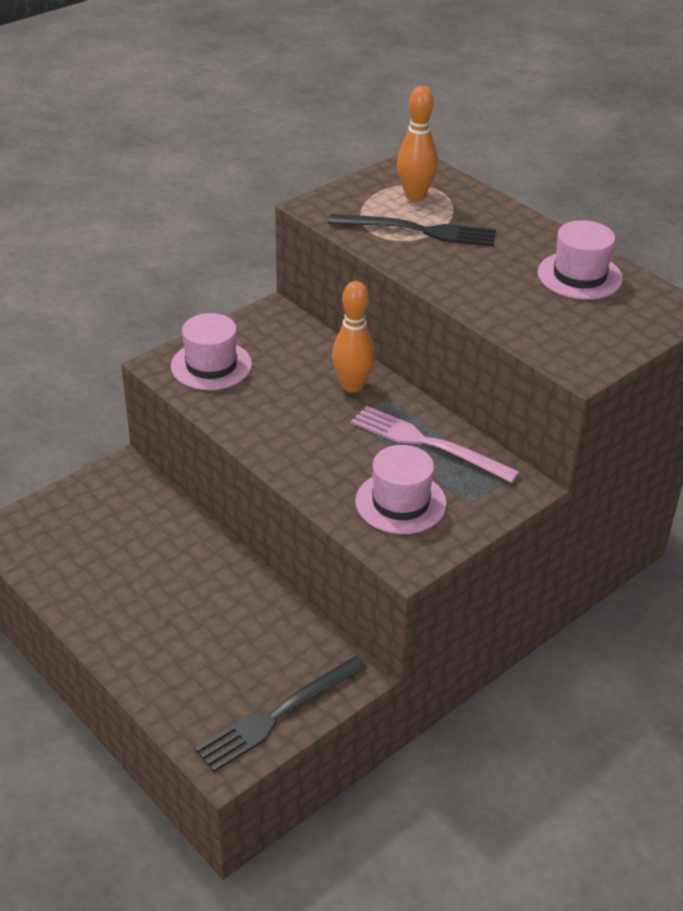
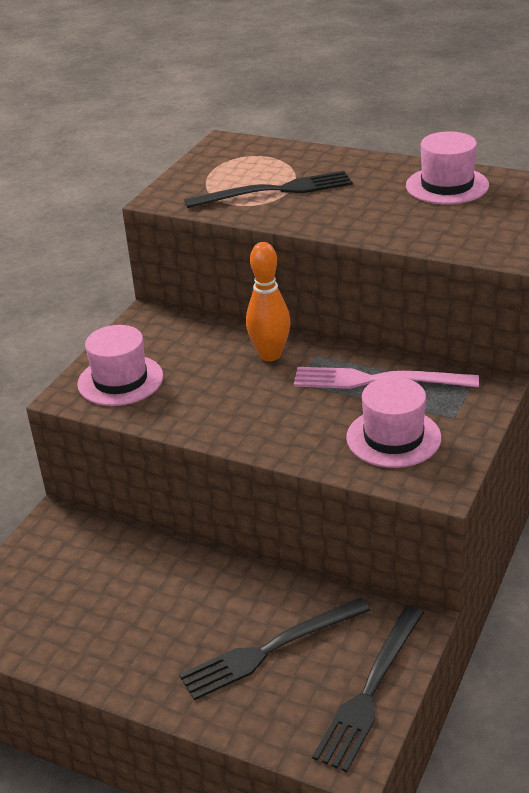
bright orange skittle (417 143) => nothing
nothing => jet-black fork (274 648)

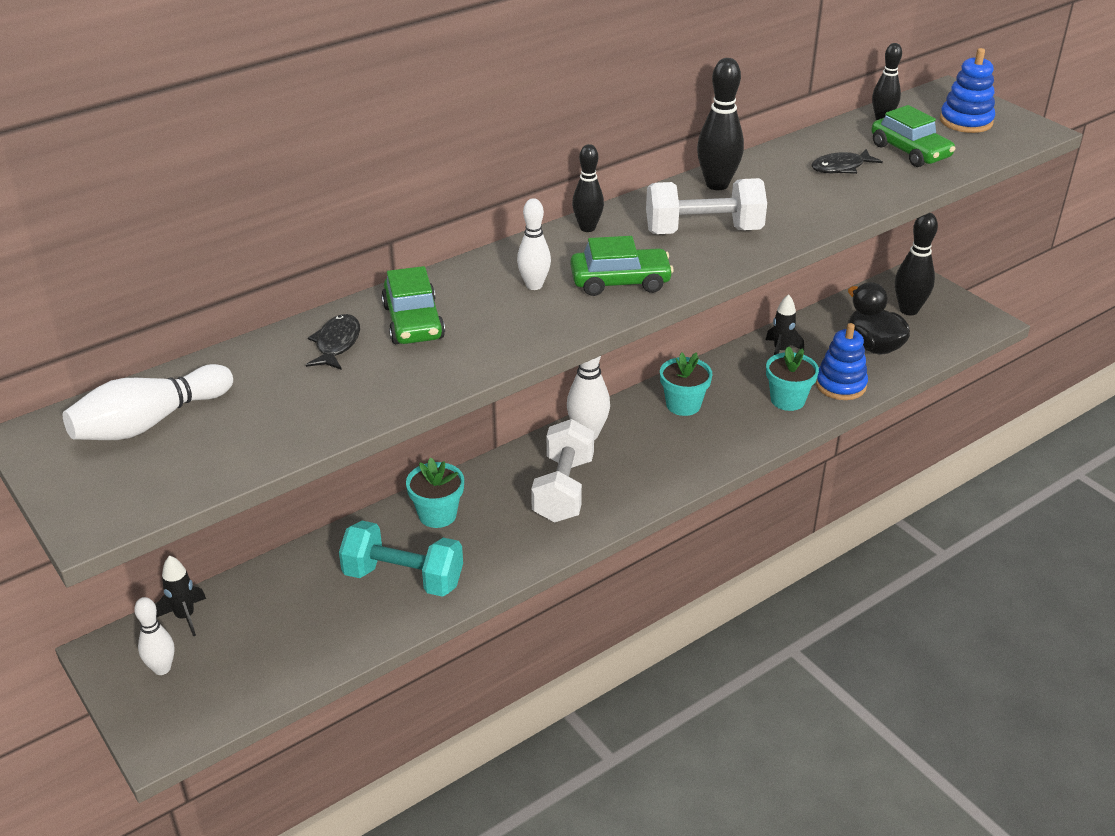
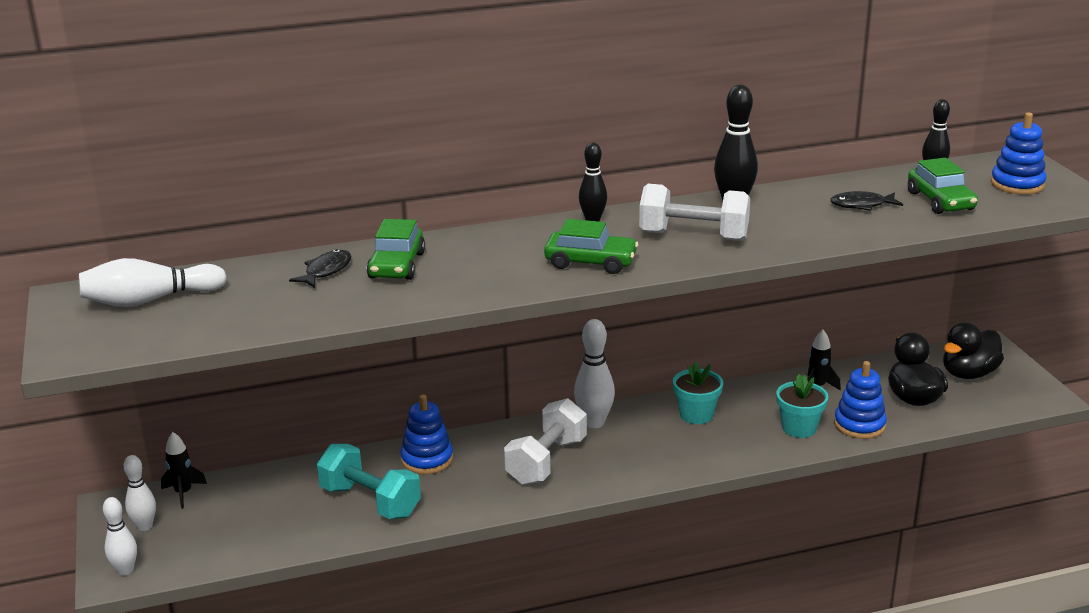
teal potted plant (435 492) => blue stacking toy (426 434)
pure white skittle (534 244) => pure white skittle (120 536), moved
jet-black skittle (916 264) => jet-black toy duck (973 351)

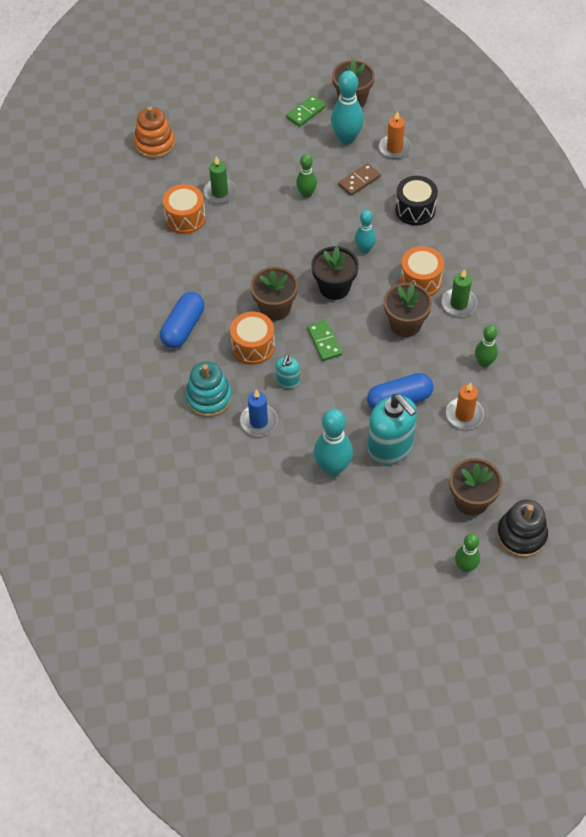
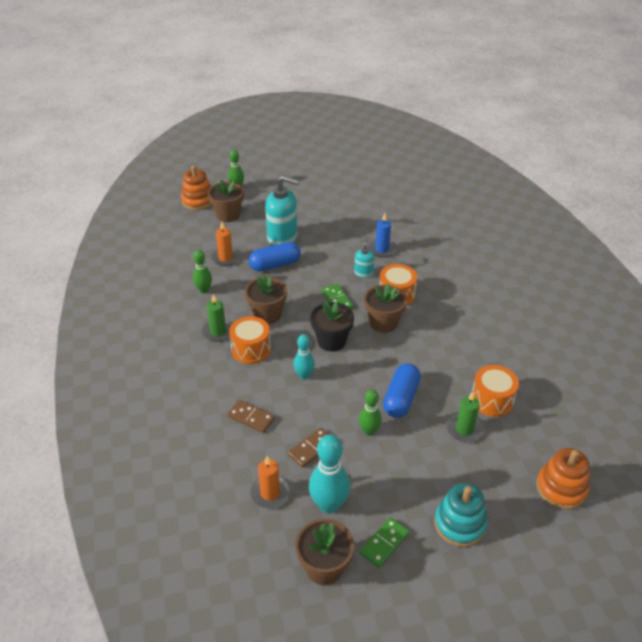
blue capsule (182 320) => blue capsule (402 390), moved
teal stacking toy (208 389) => teal stacking toy (460 515), moved
teal skittle (333 442) => nothing
teal pump bottle (392 429) => teal pump bottle (282 210), 150 degrees clockwise
jet-black toy drum (416 200) => russet domino piece (251 416)
jet-black stacking toy (522 528) => bright orange stacking toy (196 188)

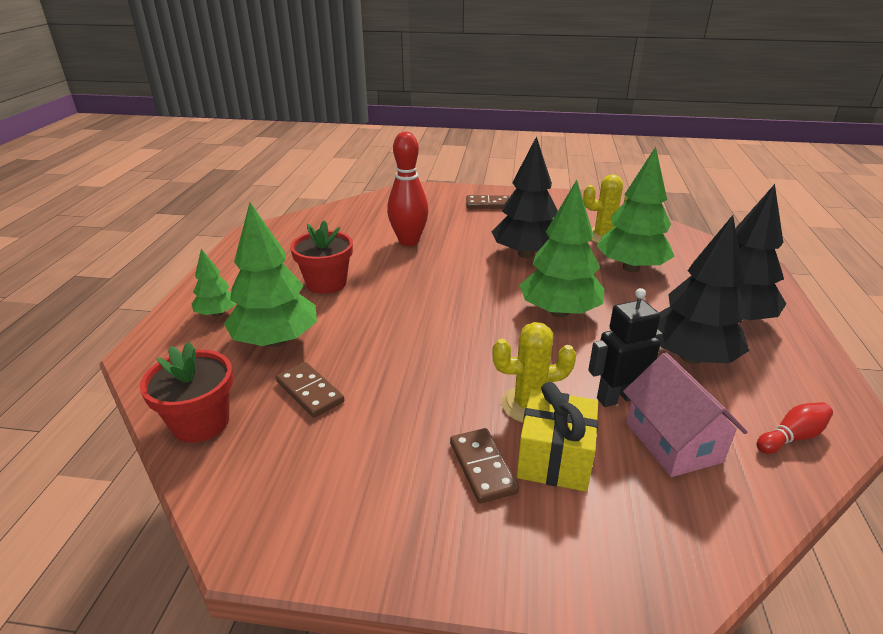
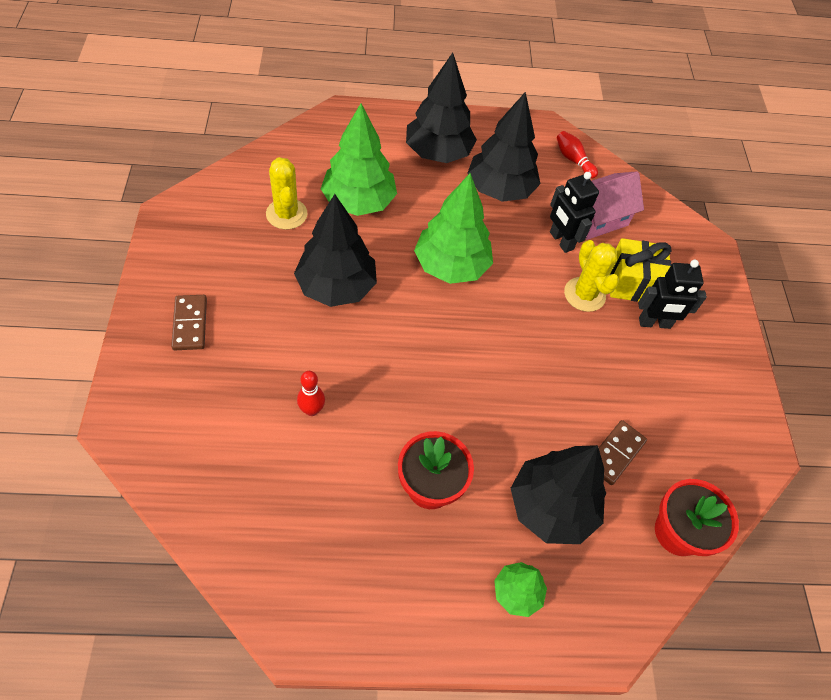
emerald fir tree (270 274) => jet-black fir tree (558 494)
crimson skittle (408 189) => crimson skittle (311 393), x0.52
russet domino piece (484 465) => jet-black robot (672 294)

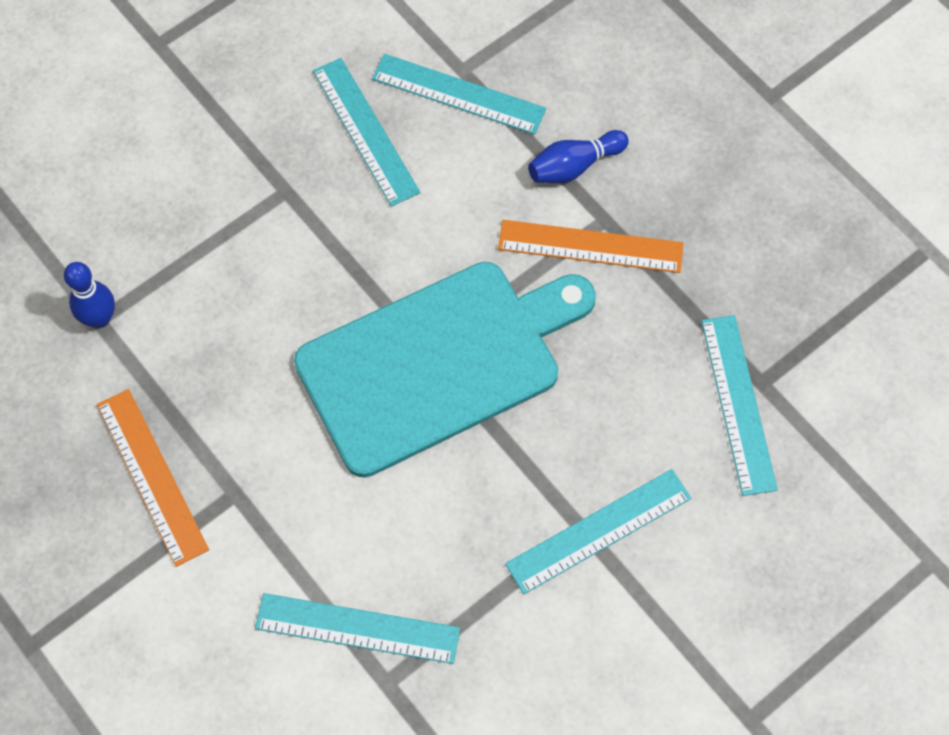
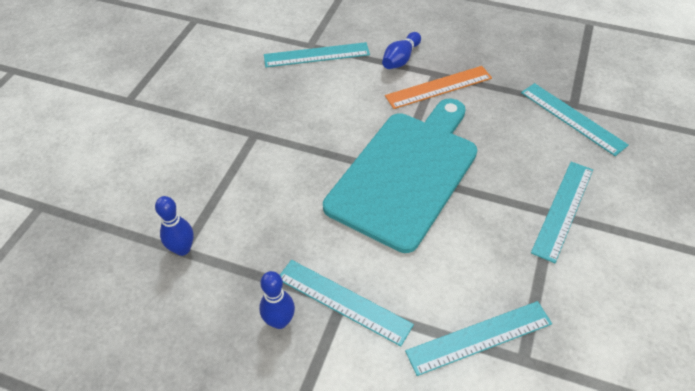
bright orange ruler (153 478) => blue skittle (277 300)
teal ruler (366 132) => teal ruler (347 303), moved

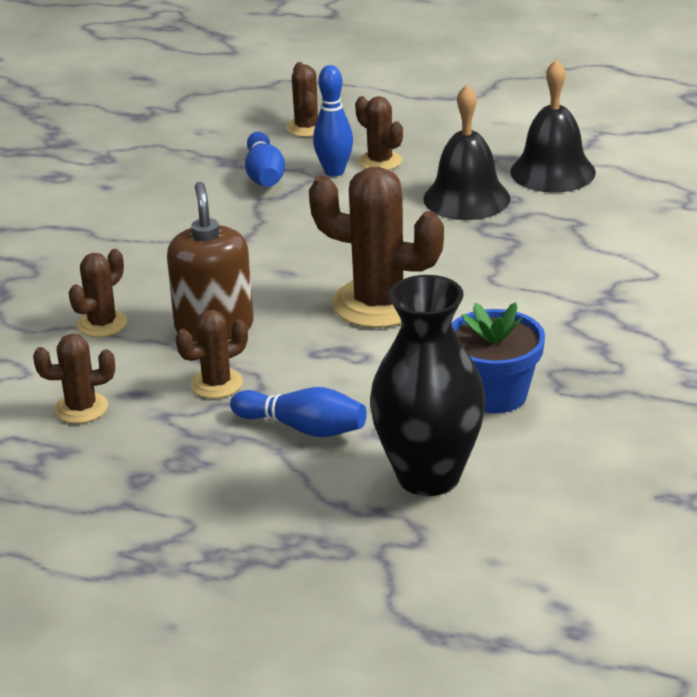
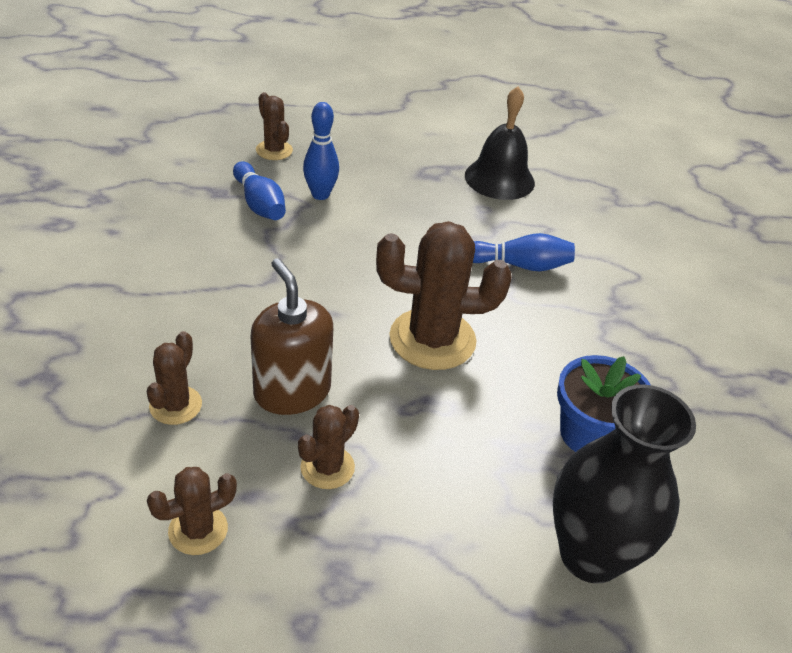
blue skittle (298 412) => blue skittle (524 252), moved
russet saguaro cactus (379 133) => nothing
jet-black hand bell (466 152) => nothing

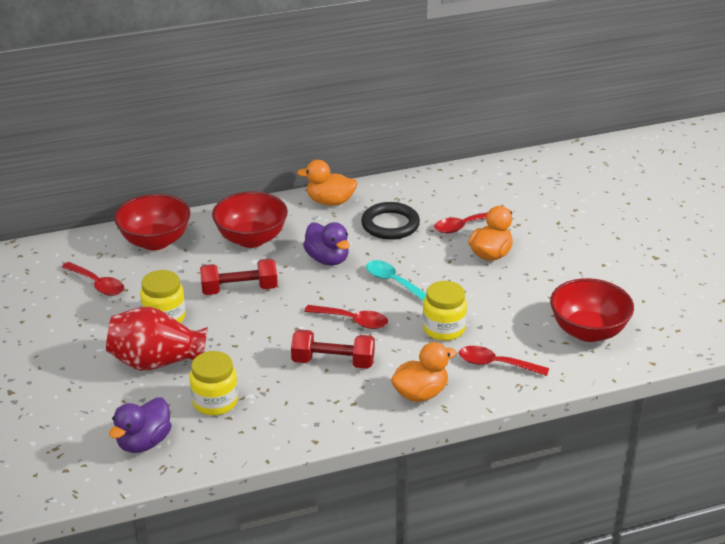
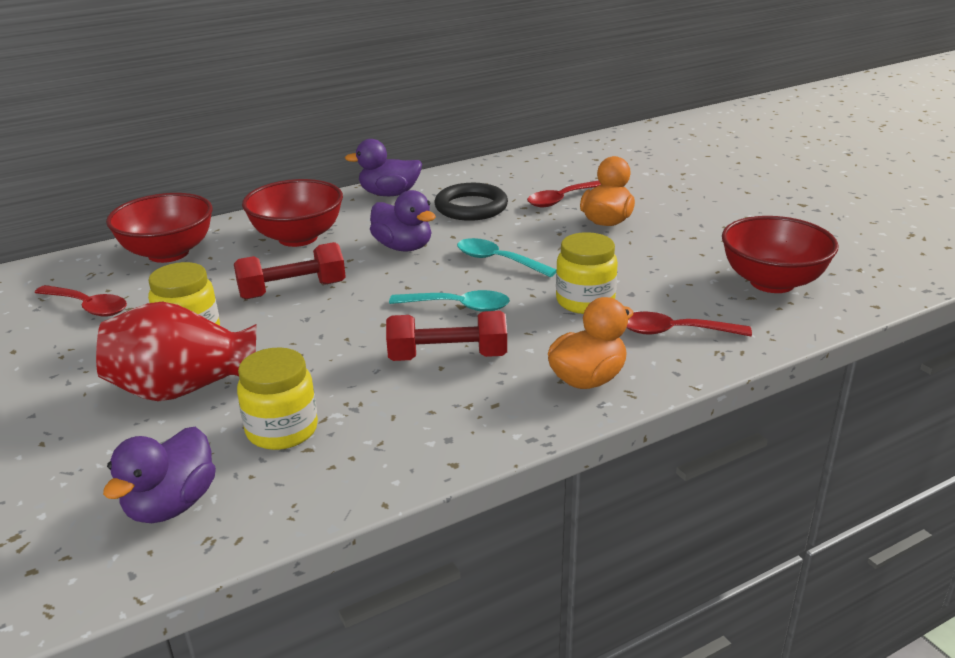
bright orange toy duck (327 183) => violet toy duck (383 167)
crimson tablespoon (346 317) => teal tablespoon (449 300)

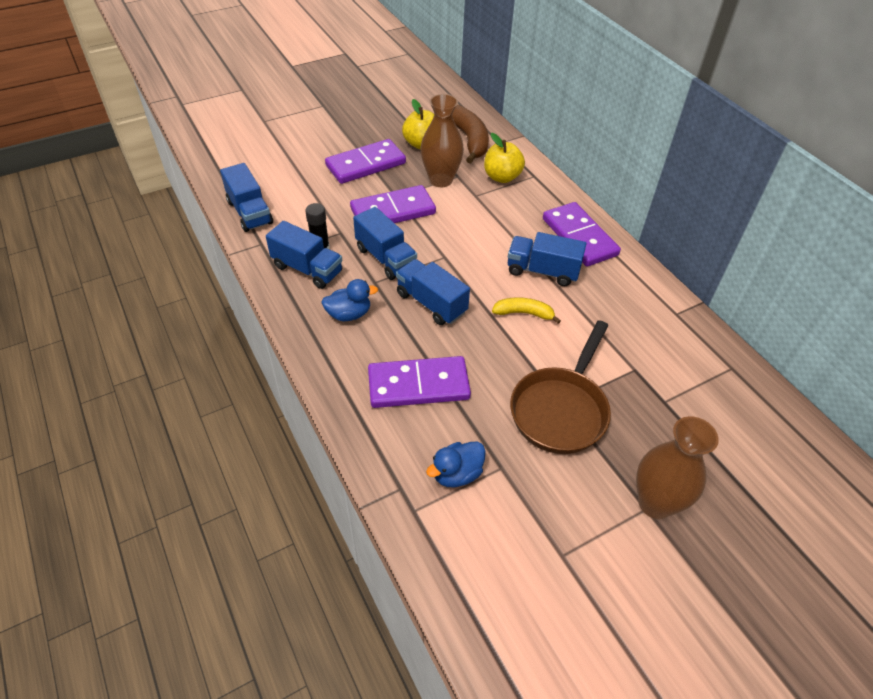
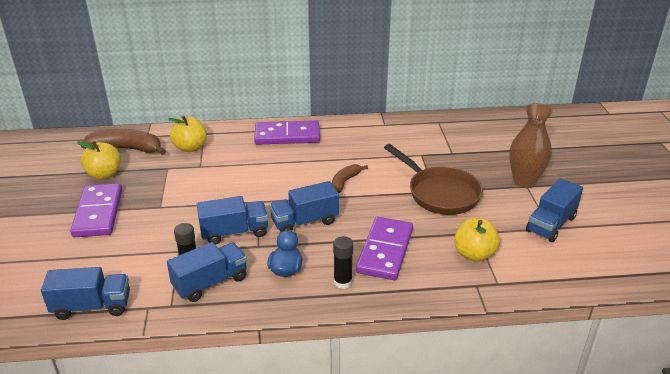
violet domino piece (393 204) => nothing
russet vase (442 140) => nothing
blue toy duck (456 464) => bright yellow apple (477 240)
bright yellow banana fruit (526 310) => russet banana fruit (350 178)
blue toy truck (547 259) => blue toy truck (554 210), moved
nothing => jet-black glue stick (343 262)

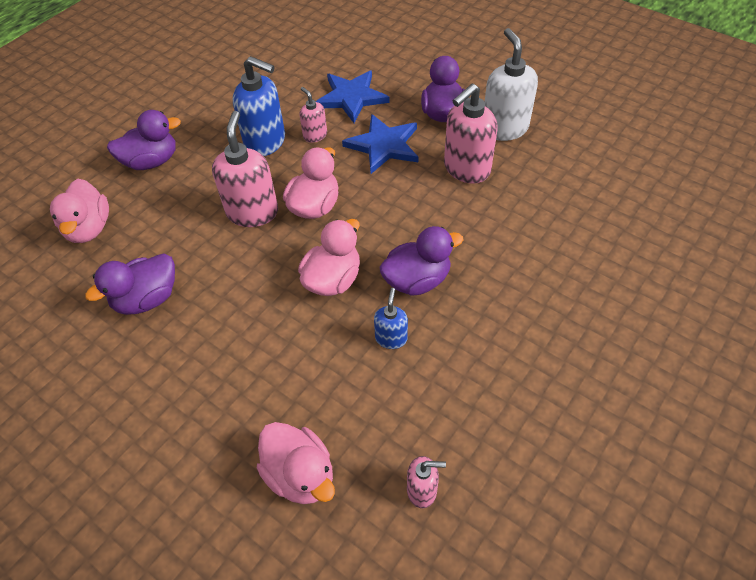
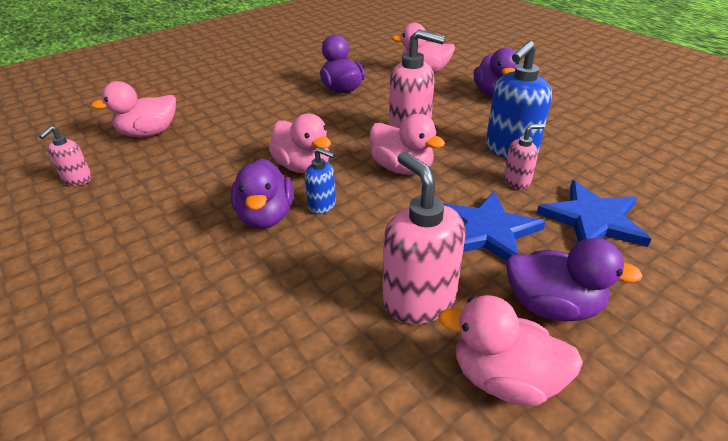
blue pump bottle (391 318) => blue pump bottle (320 181), moved
pure white pump bottle (511 84) => rose-pink toy duck (510 350)

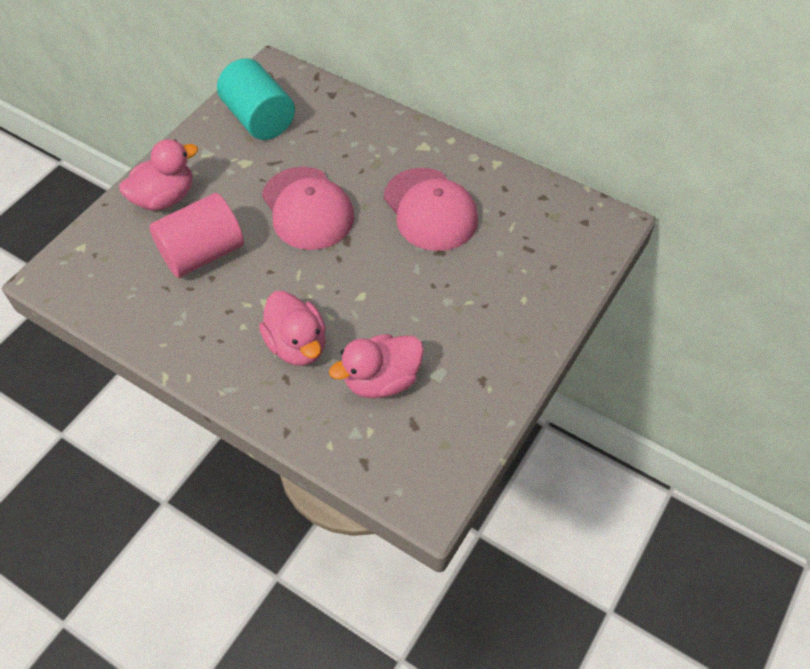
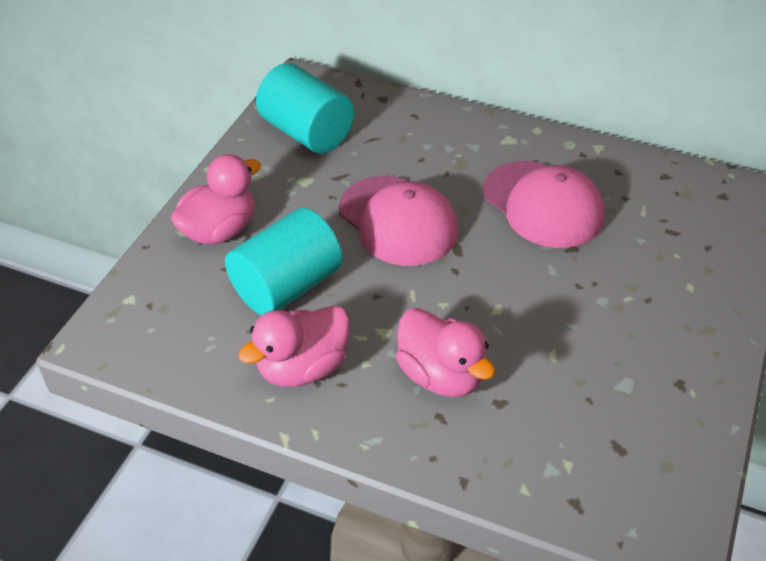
rose-pink cylinder (196 235) => teal cylinder (283 261)
rose-pink toy duck (376 366) => rose-pink toy duck (294 346), moved

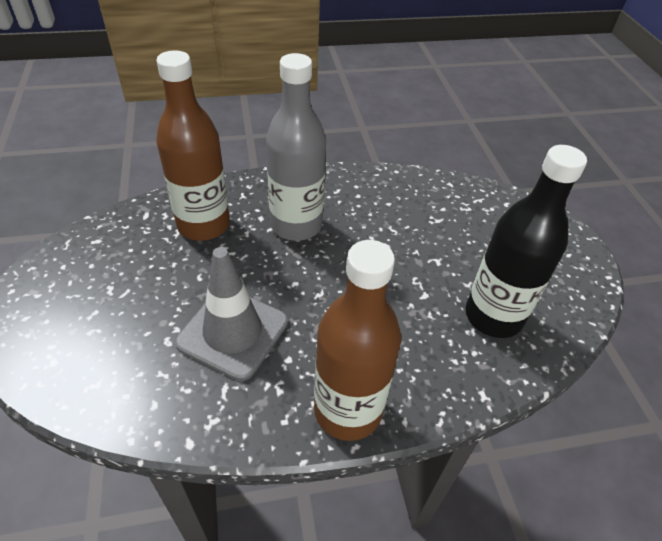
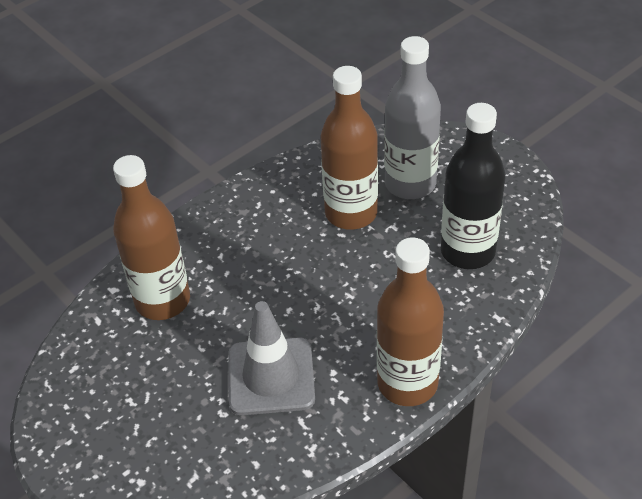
gray bottle (296 147) => gray bottle (412 117), moved
nothing => russet bottle (349 148)

